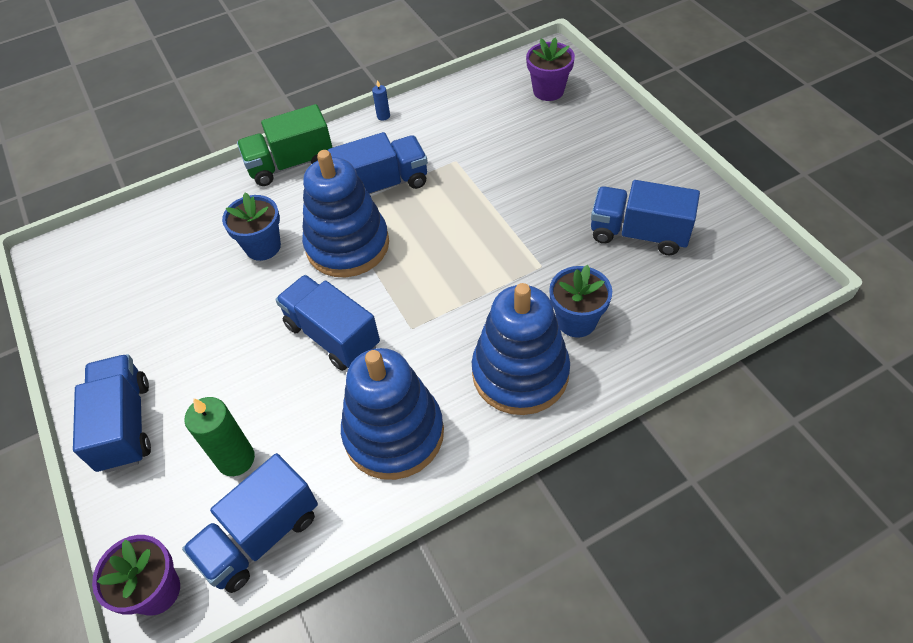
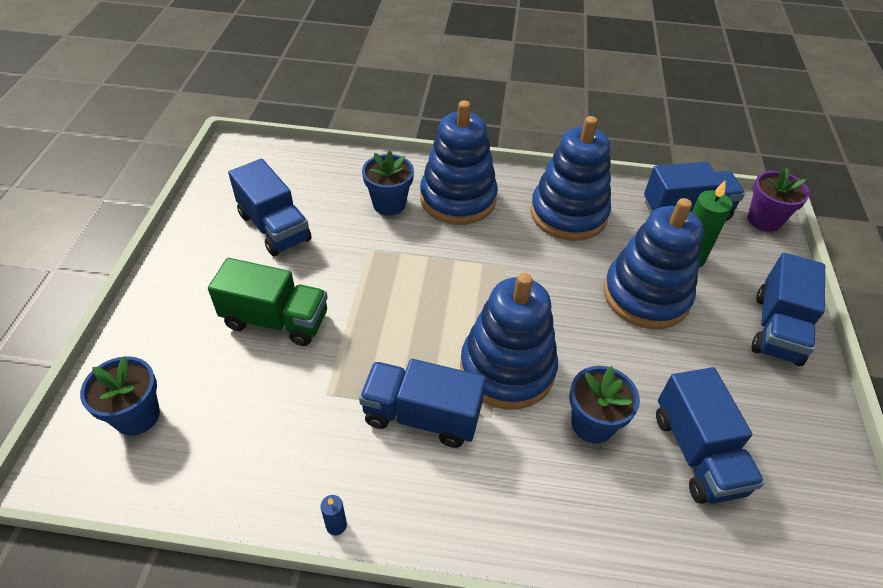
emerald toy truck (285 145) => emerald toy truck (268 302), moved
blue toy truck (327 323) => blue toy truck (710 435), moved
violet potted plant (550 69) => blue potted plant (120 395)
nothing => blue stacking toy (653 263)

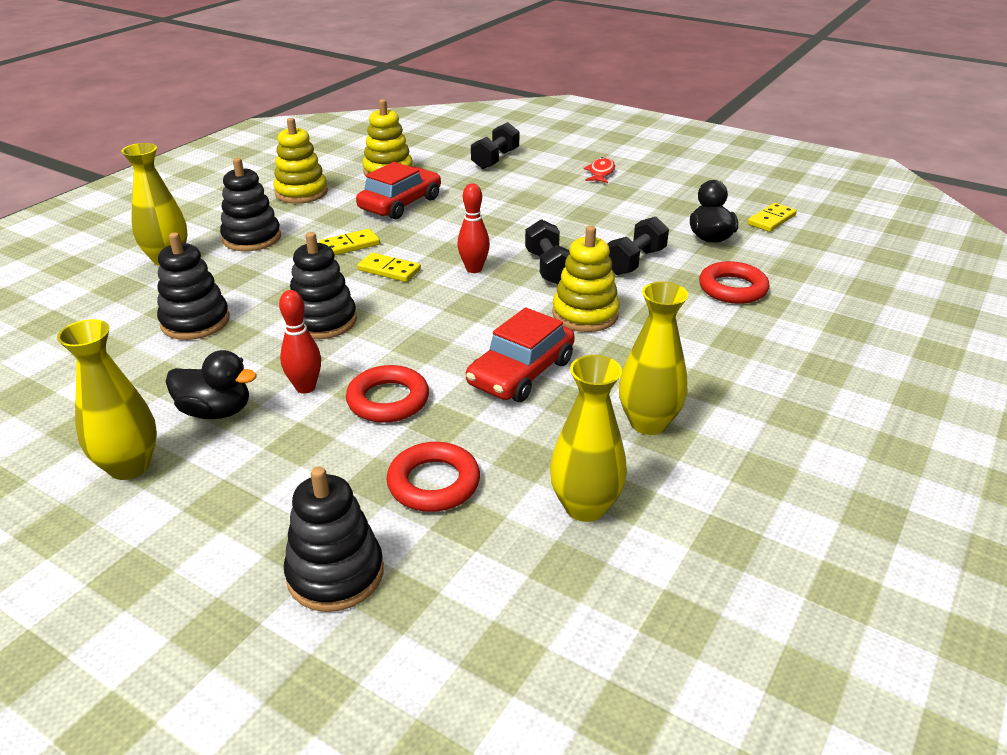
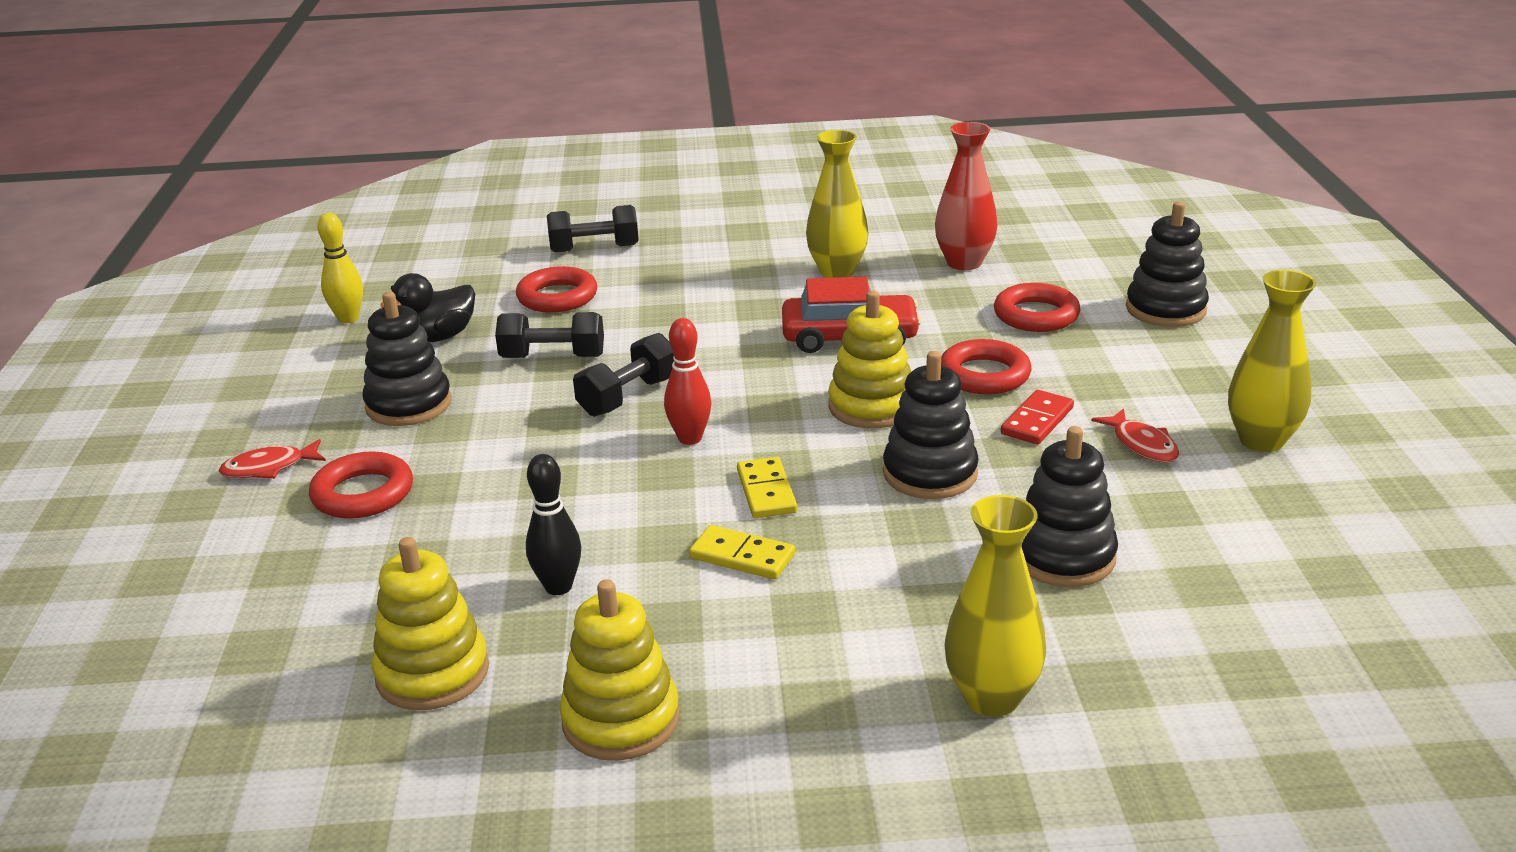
jet-black toy duck (211 384) => crimson toy fish (1135 435)
jet-black stacking toy (250 204) => jet-black stacking toy (407 359), moved
crimson skittle (300 342) => crimson domino piece (1037 417)
crimson car (398 191) => jet-black skittle (553 524)
jet-black hand weight (495 145) => jet-black hand weight (593 228), moved
bright yellow vase (588 438) => crimson vase (966 196)
bright yellow stacking toy (586 279) => bright yellow stacking toy (869 359), moved
bright yellow domino piece (772 217) => bright yellow skittle (340 268)
nothing => crimson ring (361 485)

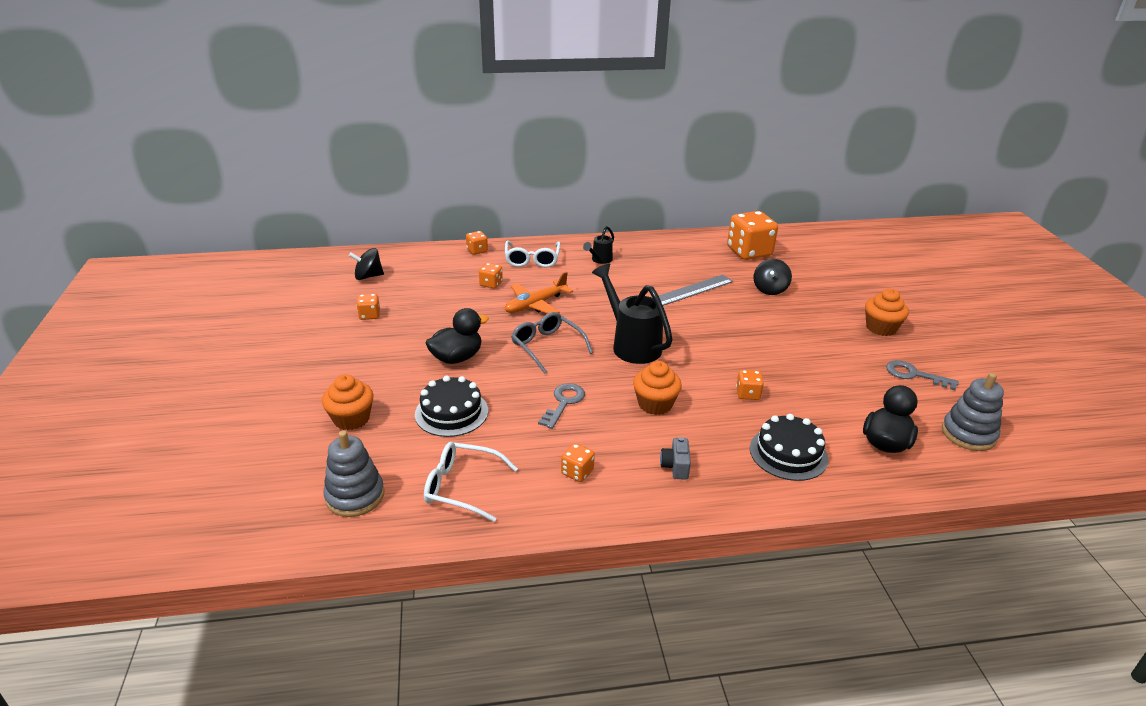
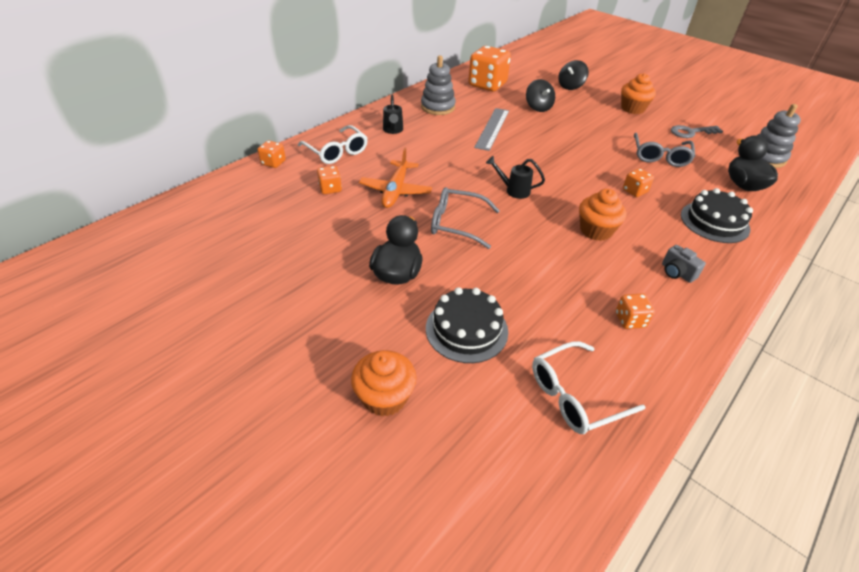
gray stacking toy (353 473) => gray stacking toy (438 85), moved
jet-black spinning top (366 264) => jet-black spinning top (573 75), moved
bright orange die (368 306) => nothing
gray key (561 406) => nothing
jet-black watering can (632 313) => jet-black watering can (515 177), x0.51
nothing => gray glasses (664 150)

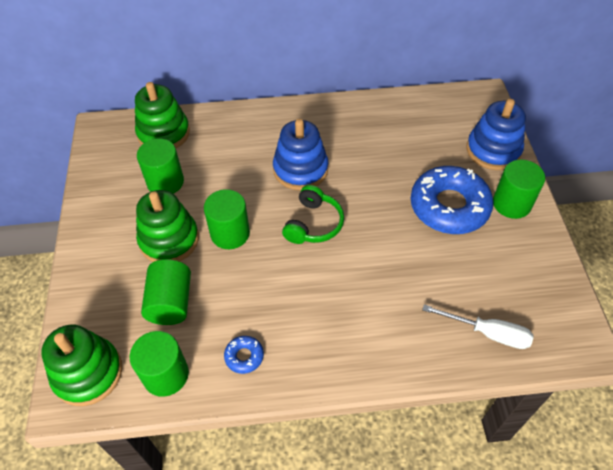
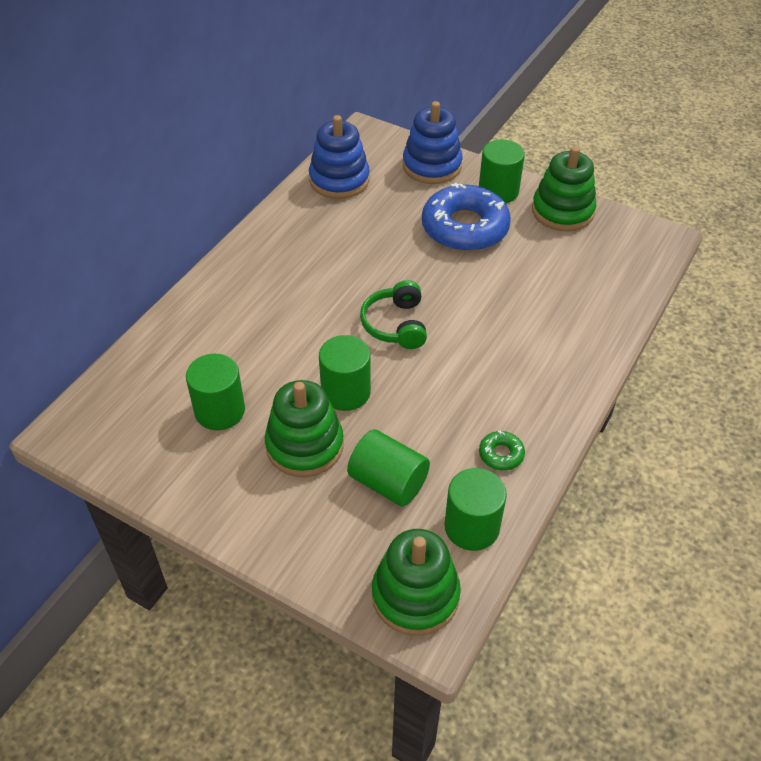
emerald stacking toy (162 115) => emerald stacking toy (564 189), moved
blue donut (244 355) => emerald donut (502 450)
blue stacking toy (300 155) => blue stacking toy (339 157), moved
emerald headphones (313 214) => emerald headphones (393 314), 150 degrees counterclockwise
pure white hand screwdriver (477 327) => nothing

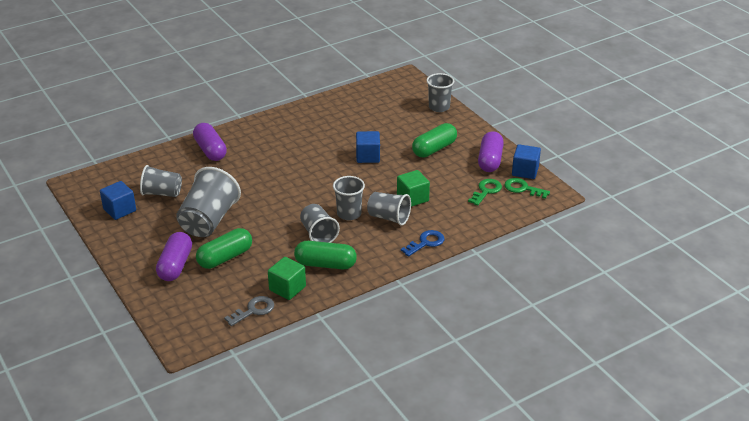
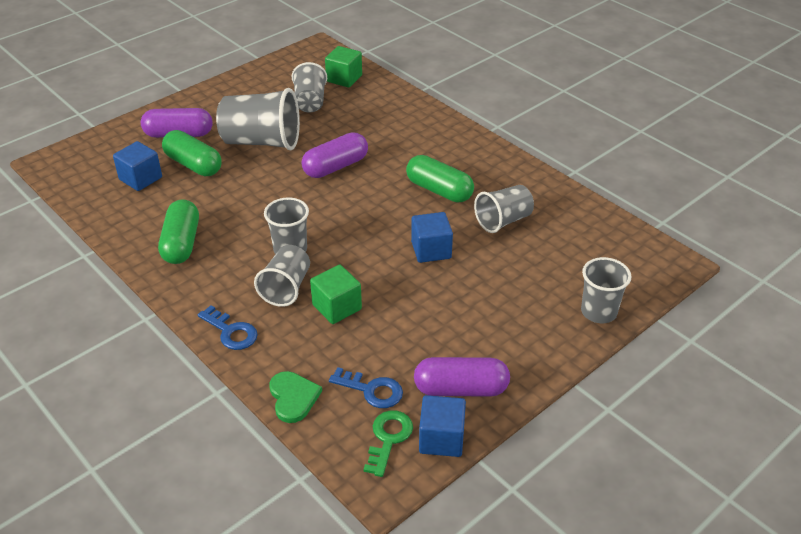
blue cube (118 200) => blue cube (137 166), moved
violet capsule (210 142) => violet capsule (335 155), moved
gray key (249 311) => nothing
emerald cube (287 278) => emerald cube (343 67), moved
gray tumbler (320 223) => gray tumbler (504 209), moved
emerald capsule (434 140) => emerald capsule (440 179), moved
emerald key (485 192) => blue key (366 387)
nothing => emerald love heart (295 397)

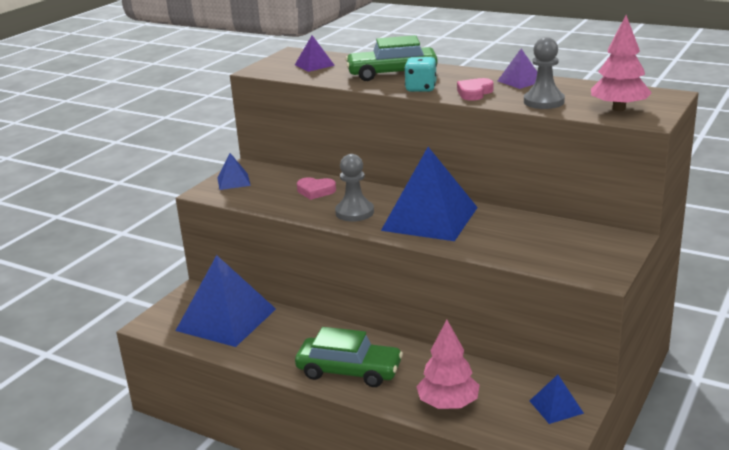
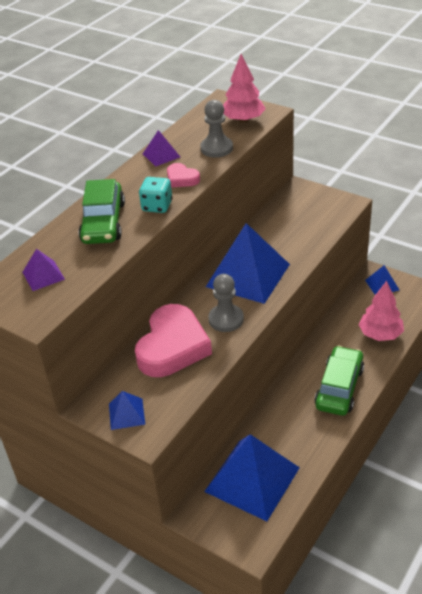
rose-pink love heart (316 188) => rose-pink love heart (173 340), x2.18

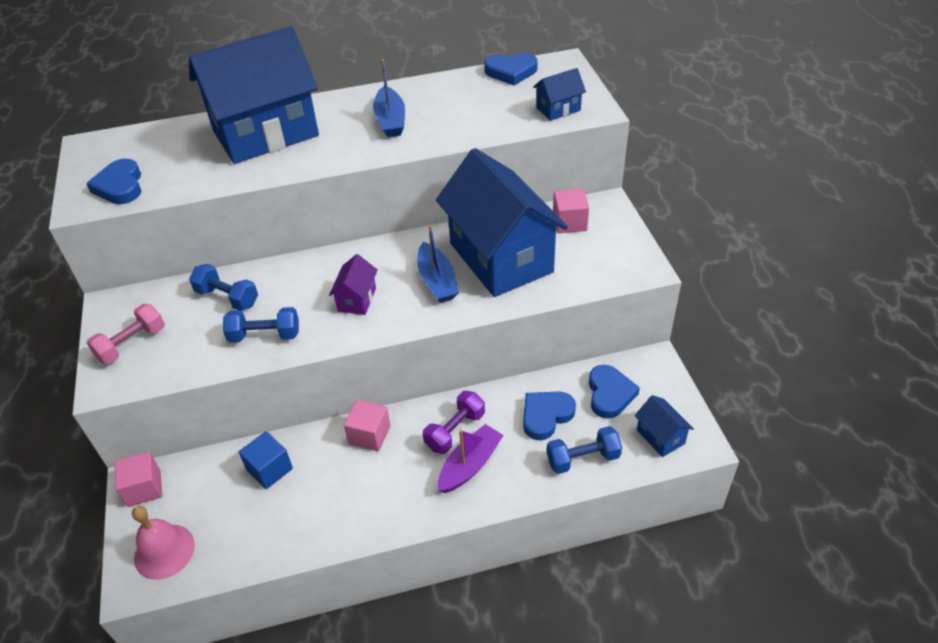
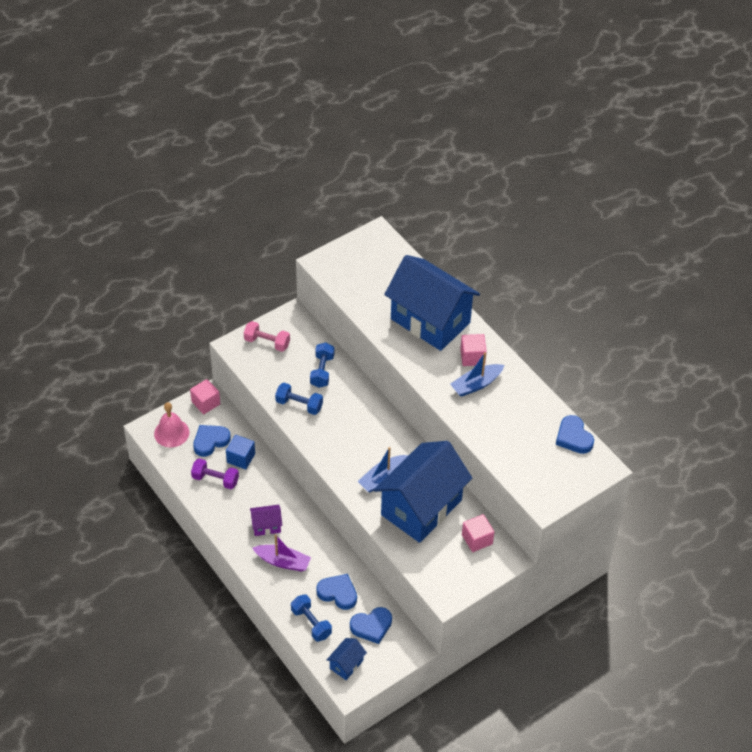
blue love heart (113 181) => blue love heart (212 441), moved
blue hand weight (261 325) => blue hand weight (299 399), 45 degrees counterclockwise
violet toy house (353 284) => violet toy house (266 520), moved
rose-pink cube (367 425) => rose-pink cube (473 350), moved
violet hand weight (454 422) => violet hand weight (215 473), moved
blue toy house (559 94) => nothing

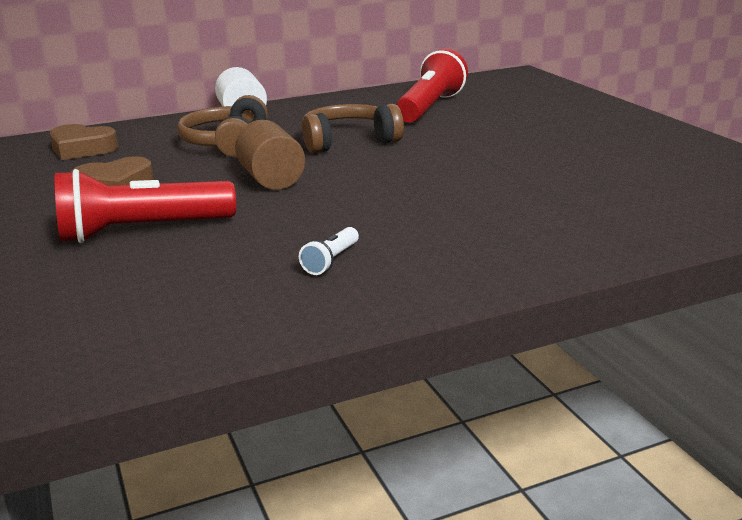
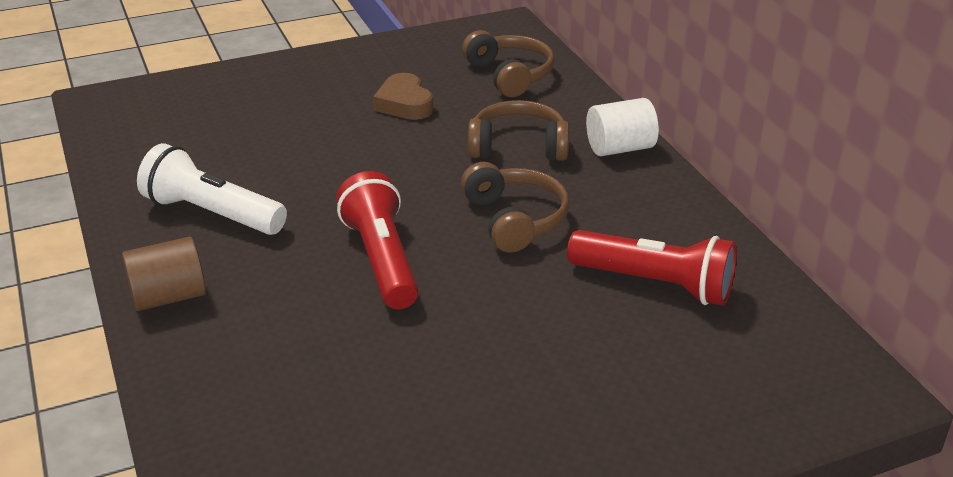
russet love heart (84 142) => russet headphones (508 63)
crimson pocket torch (145 206) => crimson pocket torch (377 240), moved
russet cylinder (270 155) => russet cylinder (164 274), moved
pure white pocket torch (329 251) => pure white pocket torch (212 189), x2.27

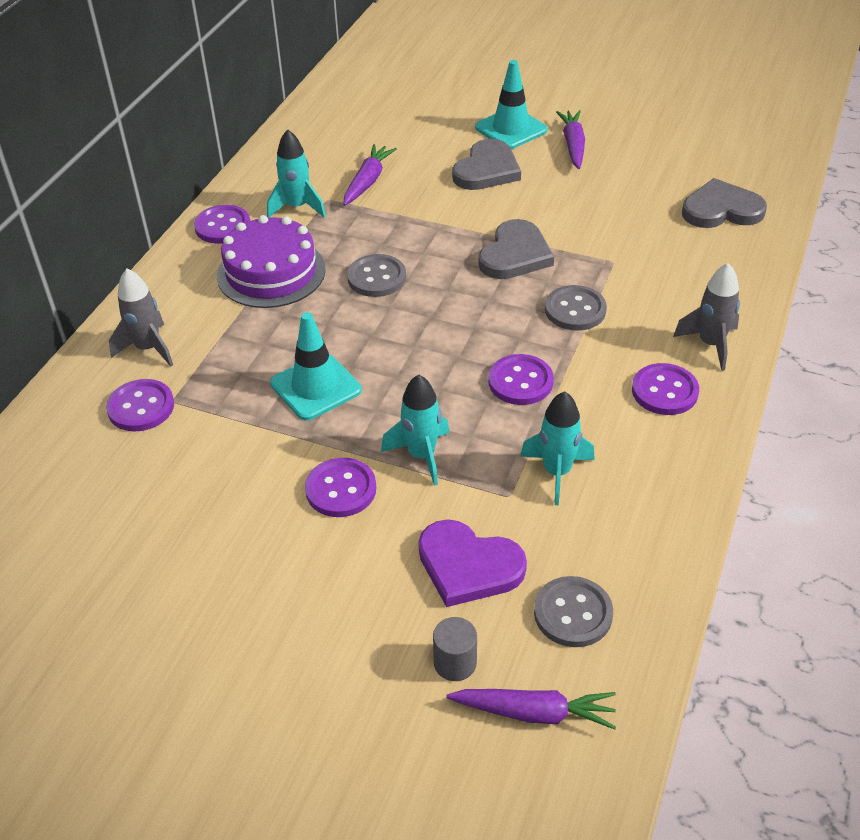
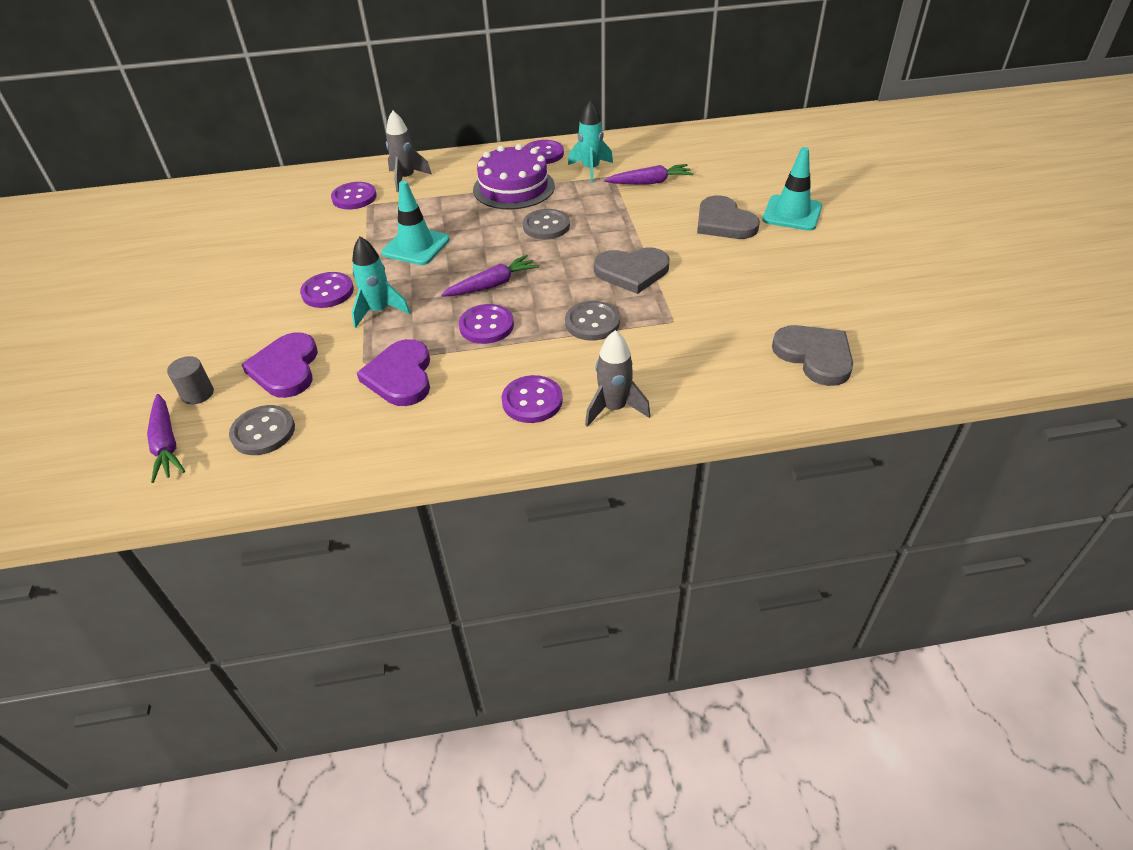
gray love heart (486 164) => gray love heart (728 217), 60 degrees clockwise
teal spaceship (557 448) => violet love heart (393 372)
violet carrot (570 139) => violet carrot (490 276), moved

